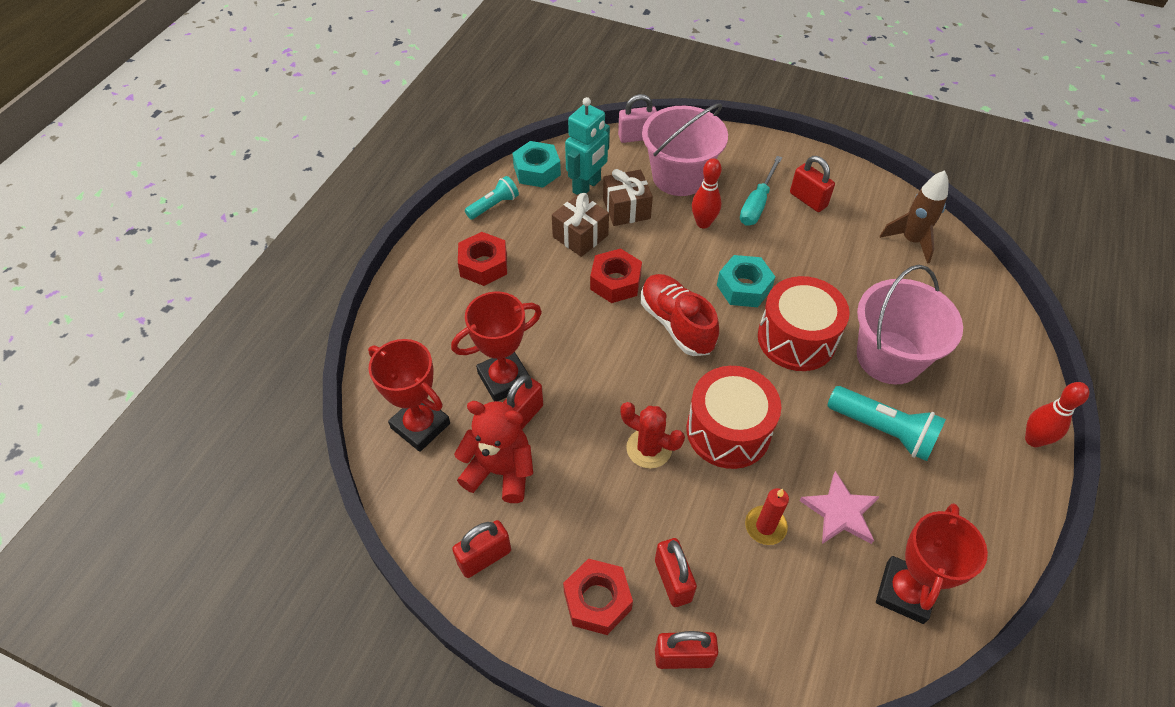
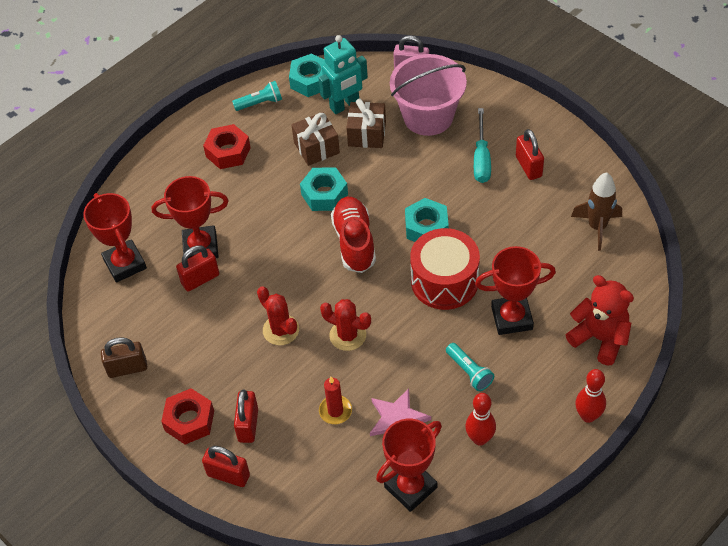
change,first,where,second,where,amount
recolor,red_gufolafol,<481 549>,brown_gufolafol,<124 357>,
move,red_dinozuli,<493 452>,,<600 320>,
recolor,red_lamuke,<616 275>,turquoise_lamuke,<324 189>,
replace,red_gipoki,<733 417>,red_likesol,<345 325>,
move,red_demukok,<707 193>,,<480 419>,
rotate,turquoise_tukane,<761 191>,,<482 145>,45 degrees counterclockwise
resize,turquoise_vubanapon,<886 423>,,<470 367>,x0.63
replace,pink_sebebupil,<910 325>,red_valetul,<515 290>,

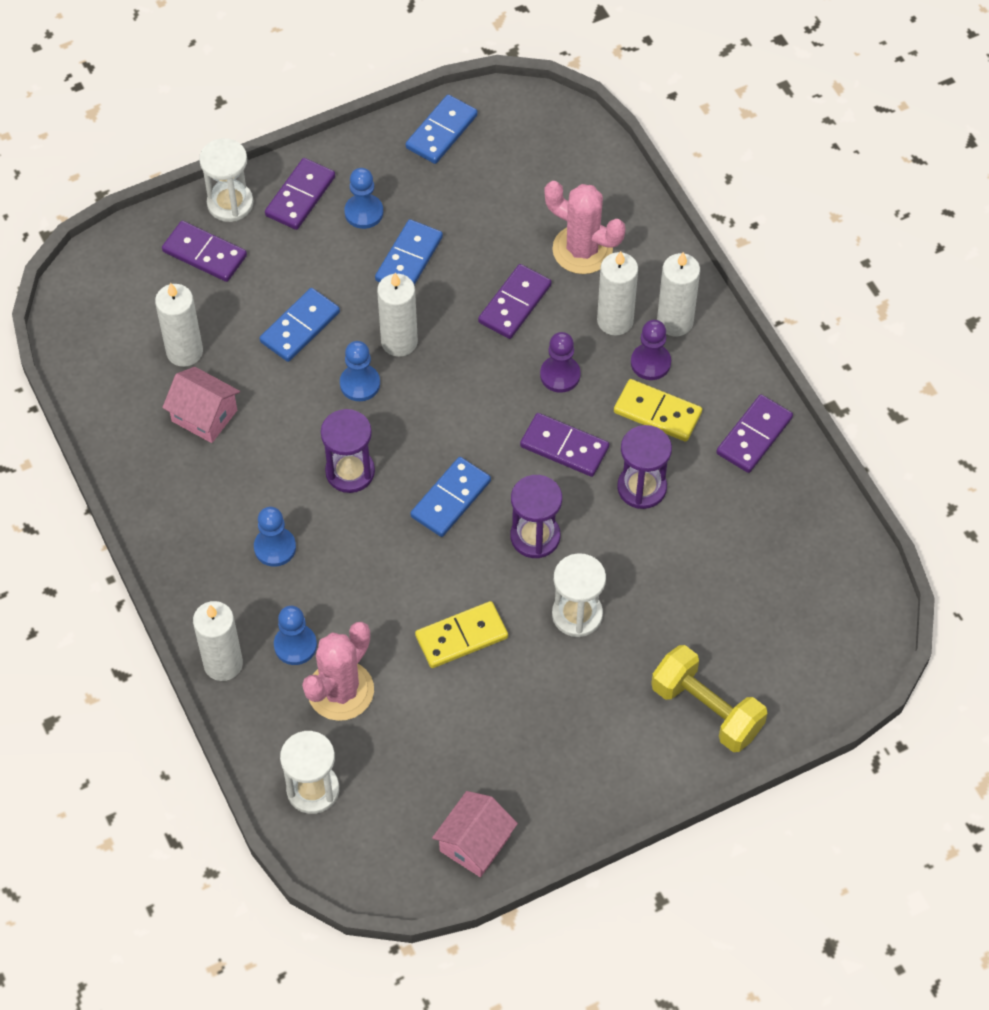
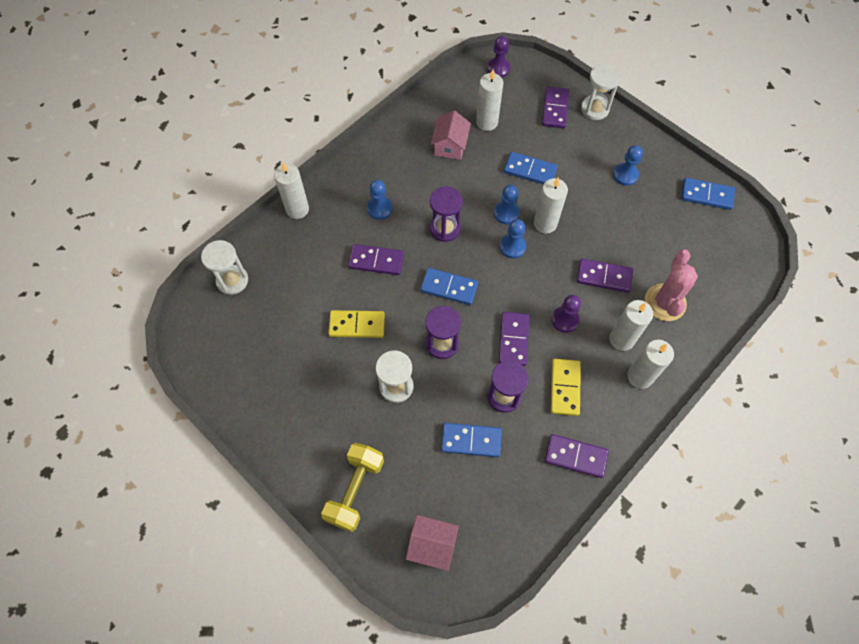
change,first,where,second,where,amount
move,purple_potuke,<300 194>,,<376 259>,
move,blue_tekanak,<295 635>,,<513 239>,
delete,pink_likesol,<338 671>,,,
move,blue_potuke,<409 252>,,<471 440>,
rotate,yellow_potuke,<461 634>,,<356 324>,45 degrees counterclockwise
move,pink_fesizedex,<475 834>,,<432 543>,
move,purple_tekanak,<651 350>,,<499 57>,

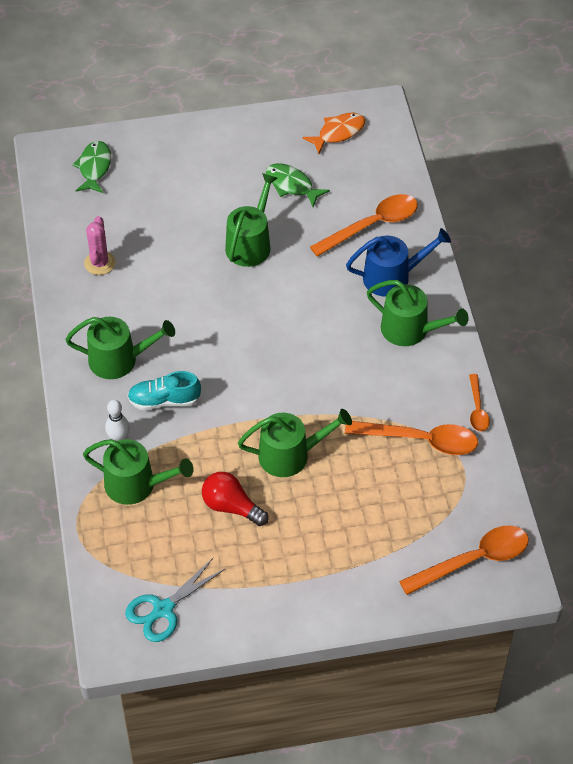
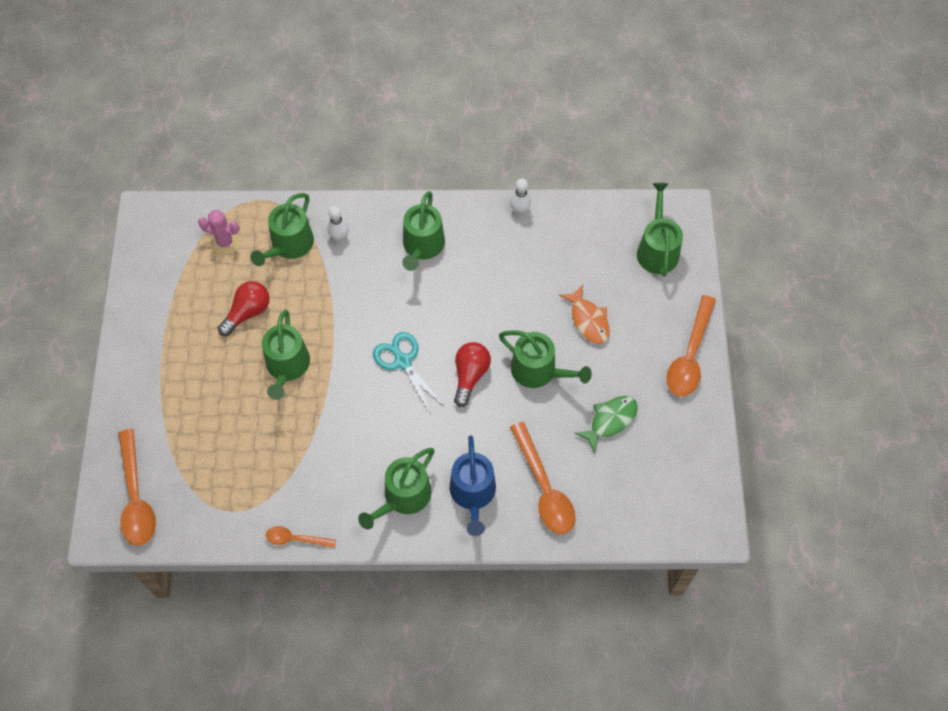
change,first,where,second,where,amount
replace,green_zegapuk,<91 167>,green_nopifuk,<660 230>,
move,pink_likesol,<100 245>,,<219 232>,
move,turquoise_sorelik,<175 600>,,<408 372>,
delete,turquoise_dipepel,<164 390>,,,
move,orange_zegapuk,<333 133>,,<584 314>,
move,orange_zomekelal,<411 438>,,<691 346>,
insert,,,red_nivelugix,<472 374>,
insert,,,white_demukok,<520 196>,

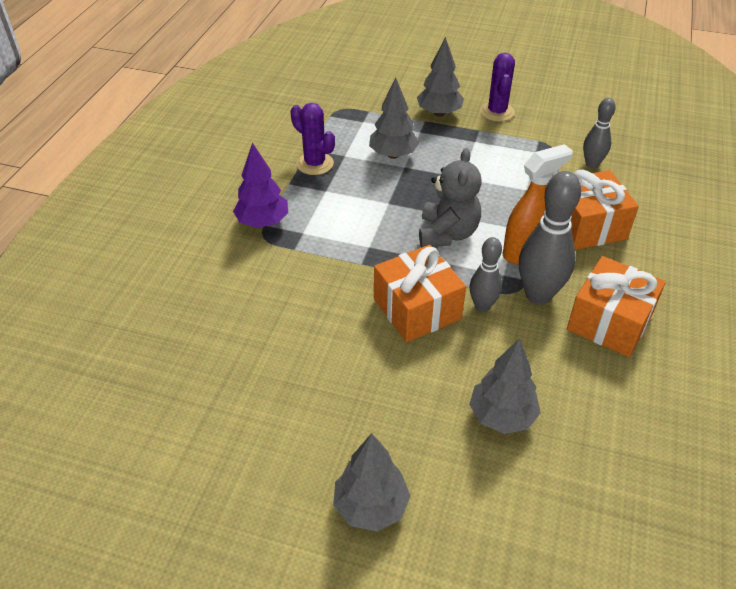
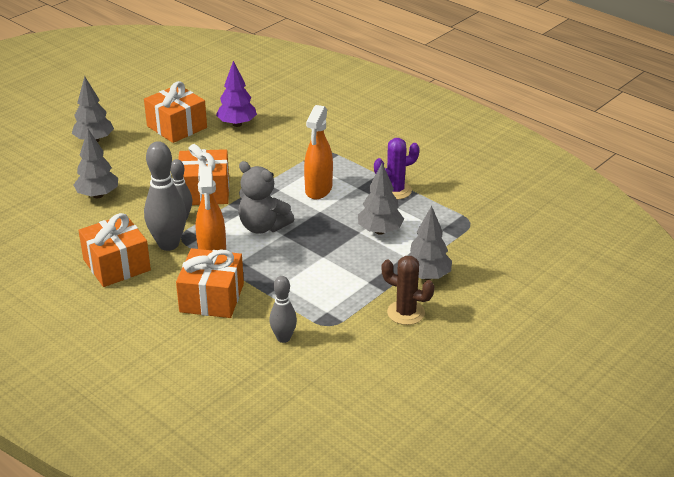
change,first,where,second,where,amount
move,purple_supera,<260 185>,,<236 94>,
recolor,purple_likesol,<497 87>,brown_likesol,<408 290>,
insert,,,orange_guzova,<175 112>,
insert,,,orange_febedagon,<318 152>,

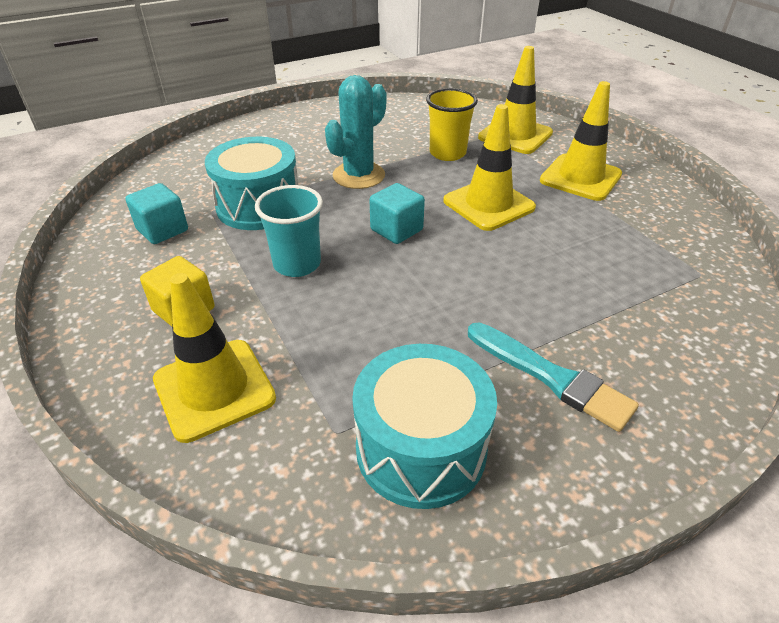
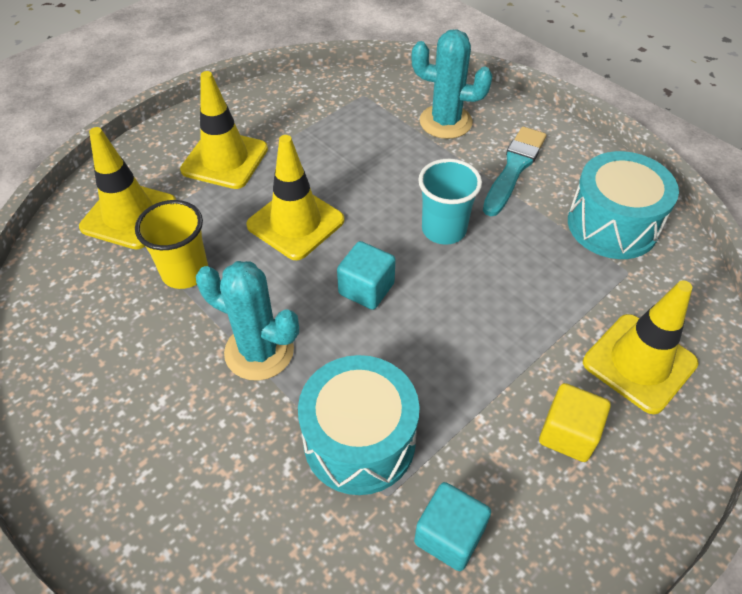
change,first,where,second,where,amount
move,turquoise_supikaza,<289 231>,,<450 202>,
insert,,,turquoise_likesol,<452 84>,

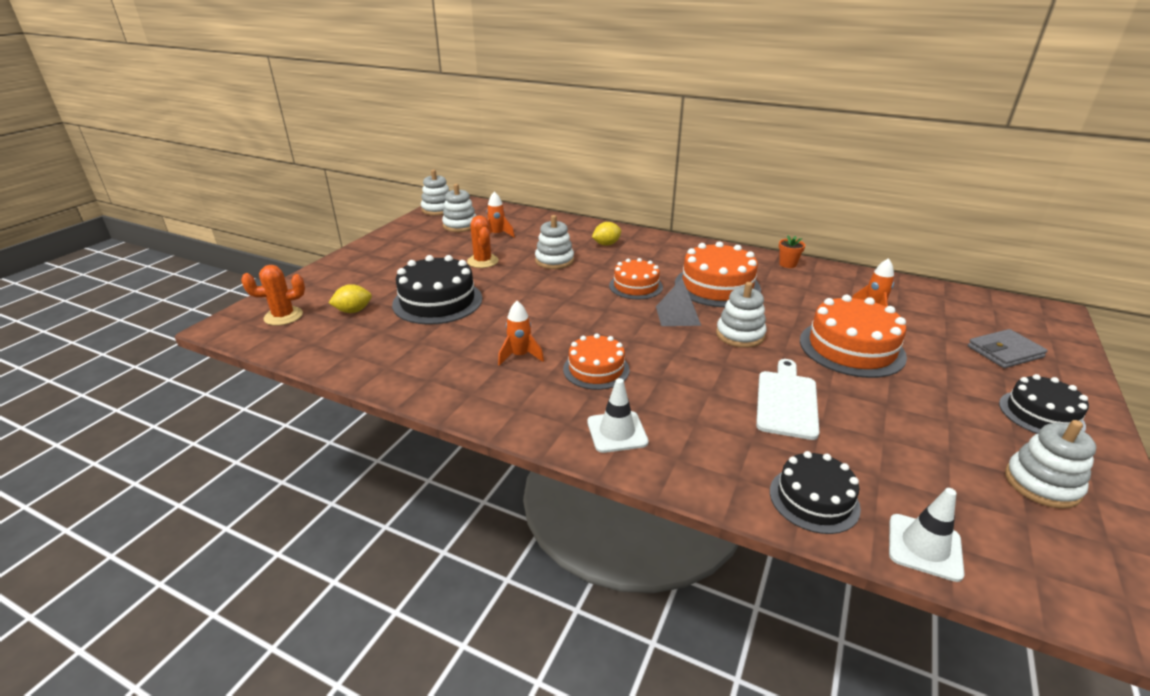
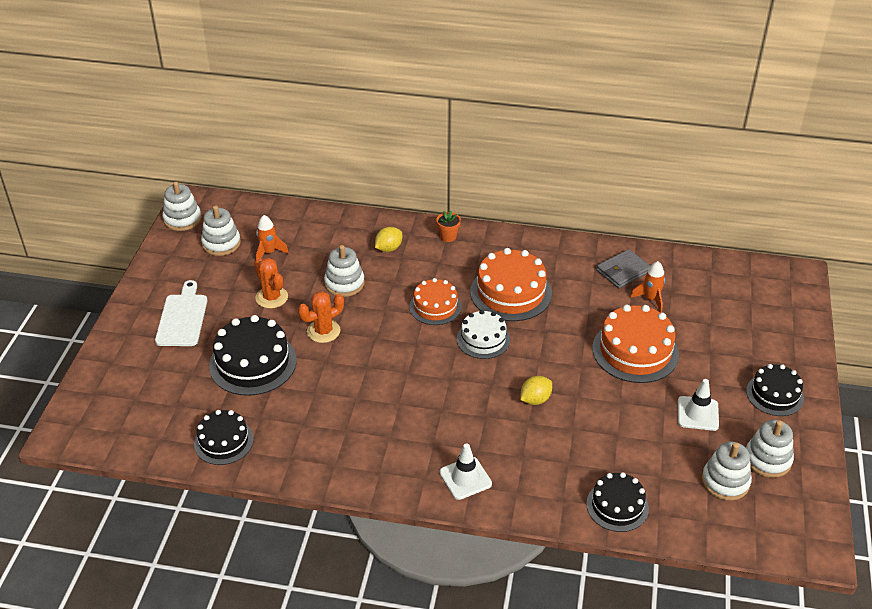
change,first,where,second,where,amount
move,orange_likesol,<273 295>,,<321 317>,
move,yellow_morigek,<350 298>,,<536 390>,
delete,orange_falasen,<521 333>,,,
delete,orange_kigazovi,<596 361>,,,
replace,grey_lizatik,<678 302>,white_kigazovi,<483 334>,
move,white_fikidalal,<741 315>,,<727 471>,
move,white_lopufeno,<788 399>,,<181 313>,
move,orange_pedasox,<792 251>,,<448 226>,
move,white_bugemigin,<927 535>,,<698 405>,
move,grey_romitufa,<1008 348>,,<623 268>,
insert,,,black_kigazovi,<224 437>,

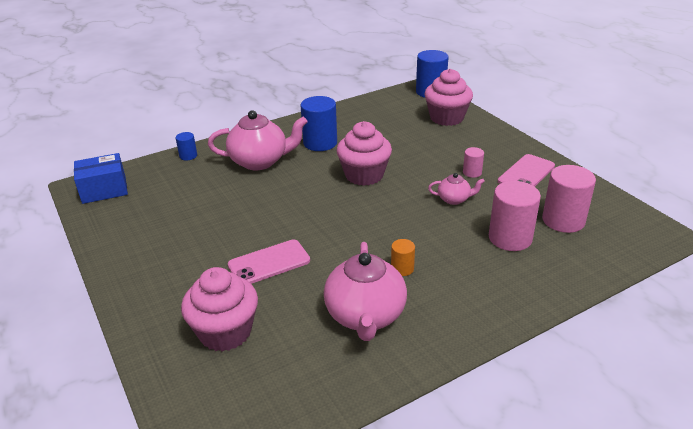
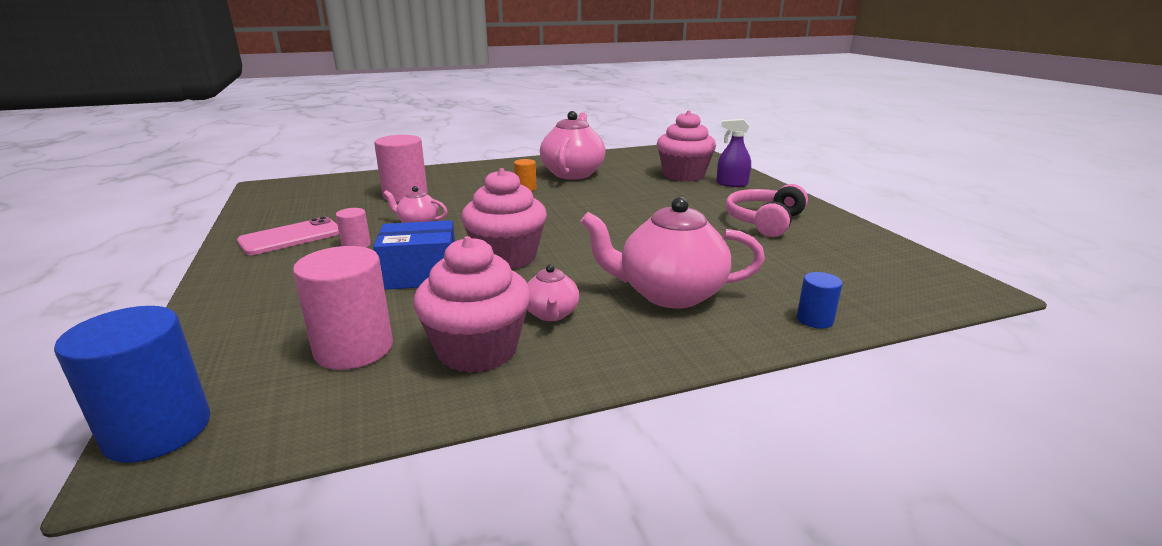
change,first,where,second,where,amount
move,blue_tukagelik,<101 178>,,<414 255>,
delete,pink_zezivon,<269 261>,,,
replace,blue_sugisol,<319 123>,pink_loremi,<553 292>,
move,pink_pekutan,<448 97>,,<471 304>,
move,pink_sugisol,<569 199>,,<343 308>,
insert,,,purple_febedagon,<734 153>,
insert,,,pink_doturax,<767 210>,

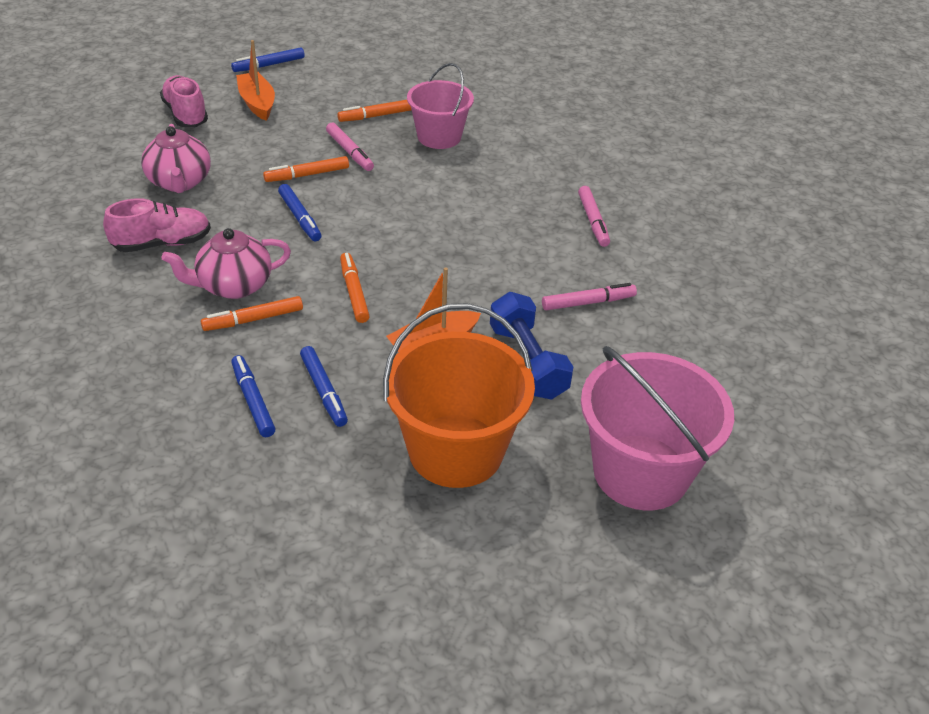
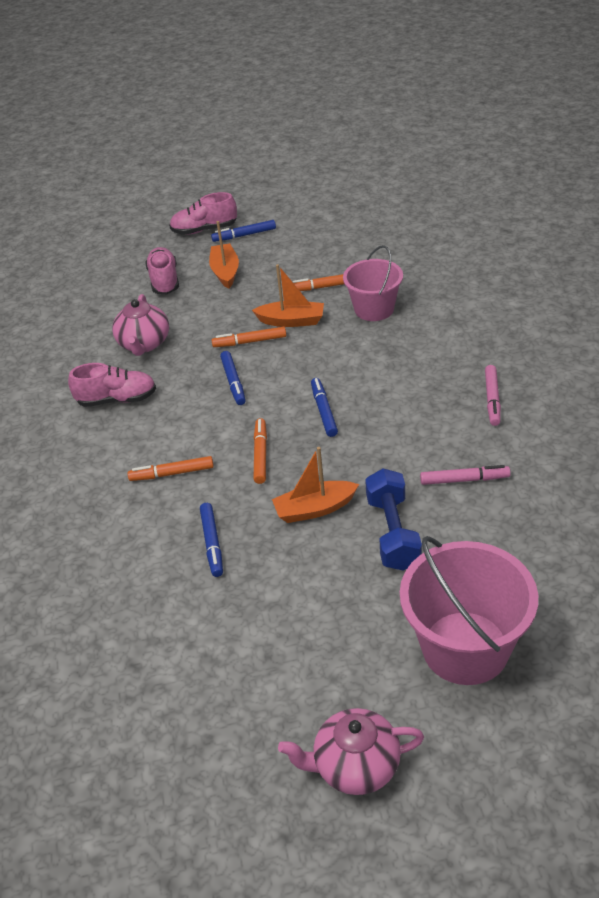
change,first,where,second,where,amount
move,pink_loremi,<226 263>,,<351 751>,
move,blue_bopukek,<253 396>,,<324 407>,
replace,pink_bopukek,<350 147>,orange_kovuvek,<288 295>,
delete,orange_sebebupil,<459 395>,,,
insert,,,pink_dipepel,<203 213>,

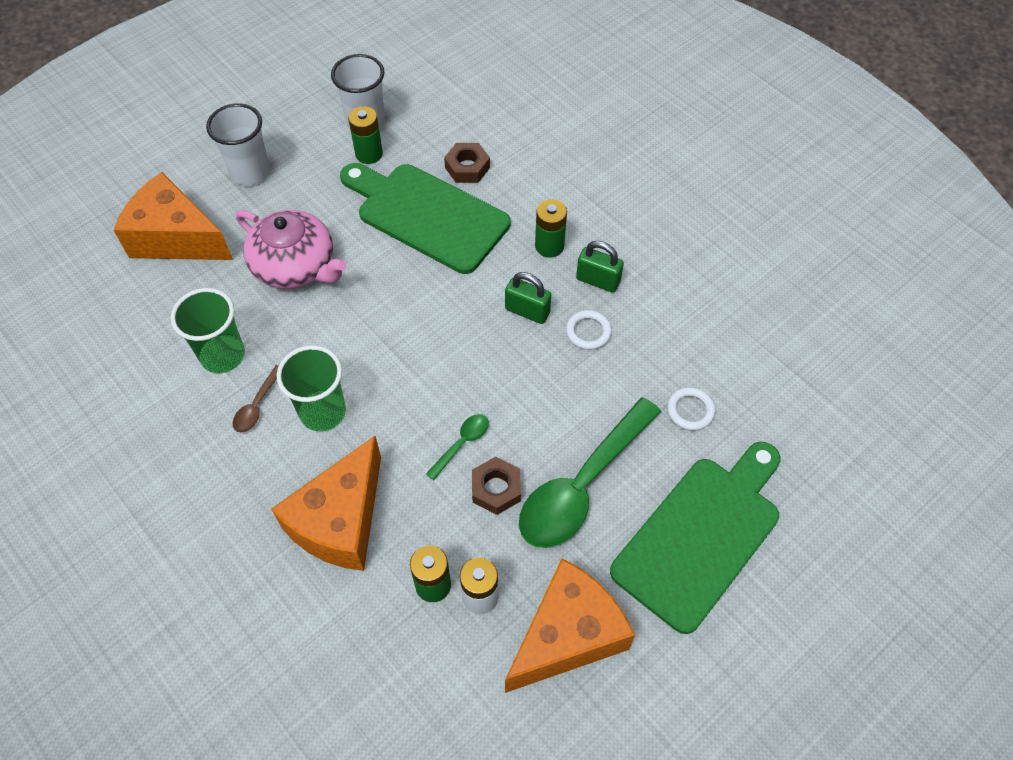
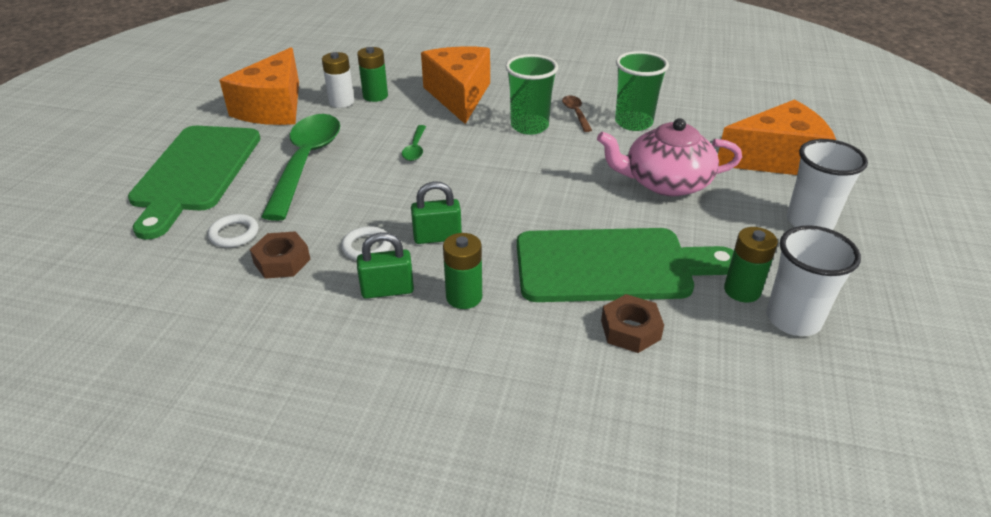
change,first,where,second,where,amount
move,brown_lamuke,<496 486>,,<280 255>,

